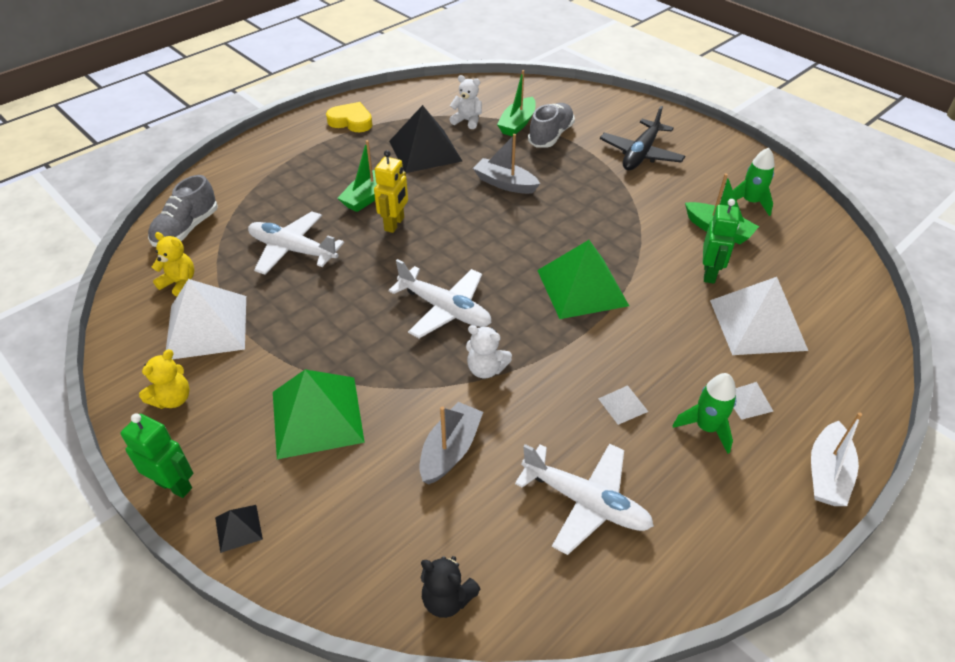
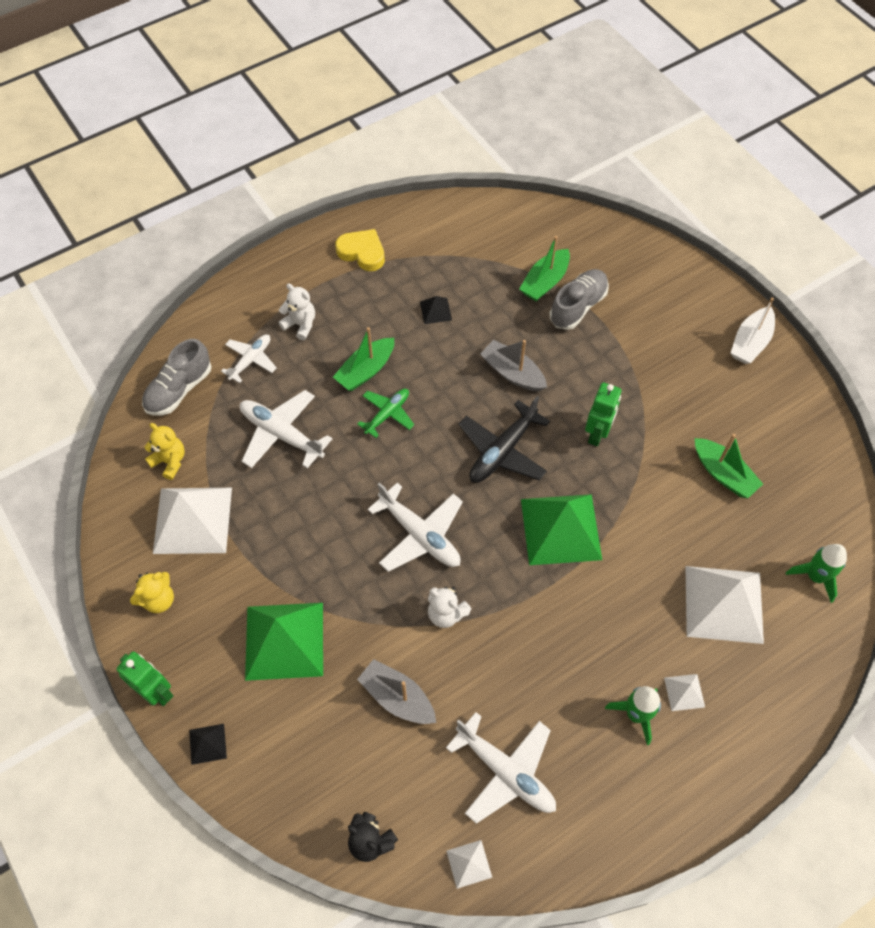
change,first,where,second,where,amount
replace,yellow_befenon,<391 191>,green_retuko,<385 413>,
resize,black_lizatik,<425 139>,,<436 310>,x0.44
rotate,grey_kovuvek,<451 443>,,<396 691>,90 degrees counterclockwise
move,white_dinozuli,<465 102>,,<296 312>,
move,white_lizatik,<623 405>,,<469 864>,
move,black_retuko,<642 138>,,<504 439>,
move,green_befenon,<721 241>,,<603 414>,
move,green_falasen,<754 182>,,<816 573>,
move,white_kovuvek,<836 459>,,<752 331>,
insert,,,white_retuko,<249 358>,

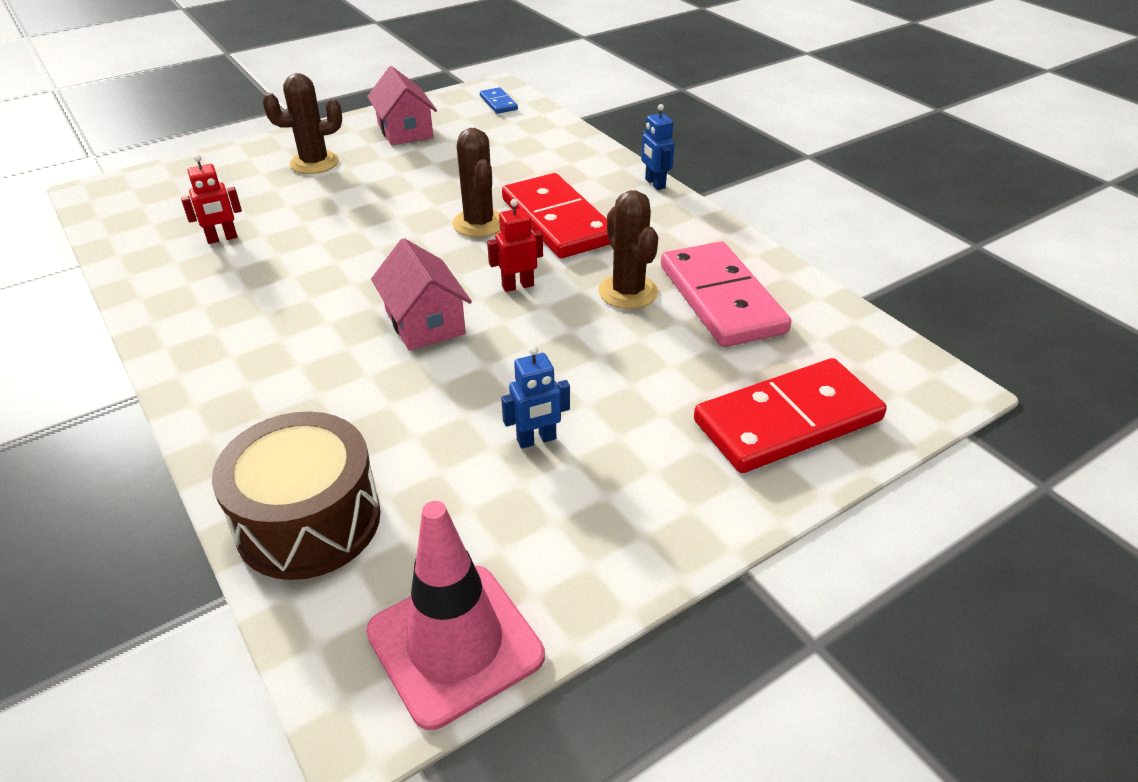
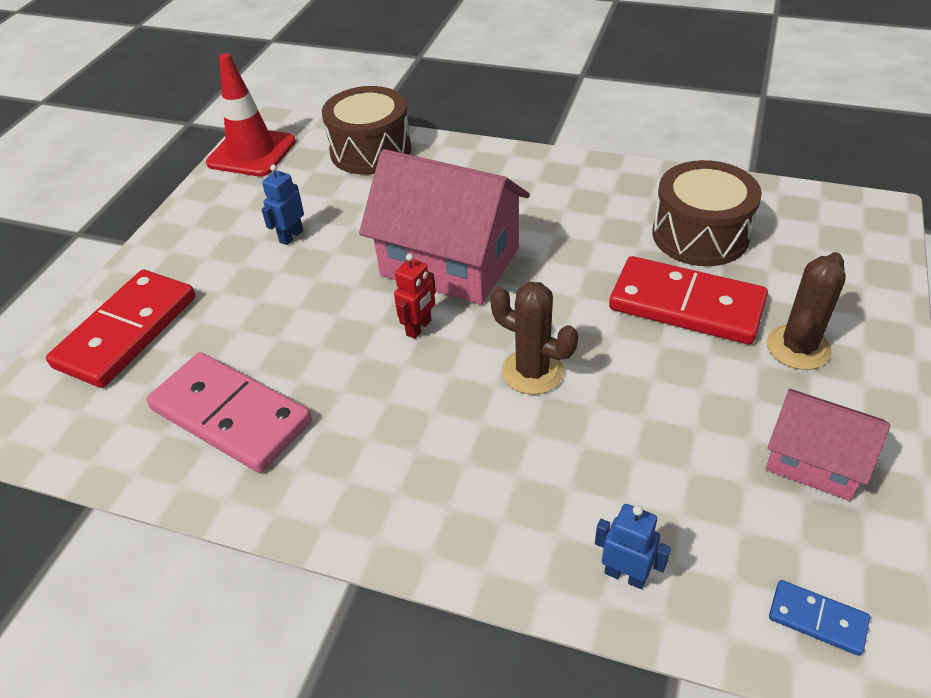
change,first,where,second,where,amount
replace,red_befenon,<211 199>,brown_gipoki,<707 213>,
recolor,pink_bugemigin,<455 615>,red_bugemigin,<251 115>,
resize,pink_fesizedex,<421 294>,,<444 227>,x1.78
move,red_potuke,<556 215>,,<688 300>,
delete,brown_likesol,<628 249>,,,
move,blue_befenon,<658 147>,,<633 546>,

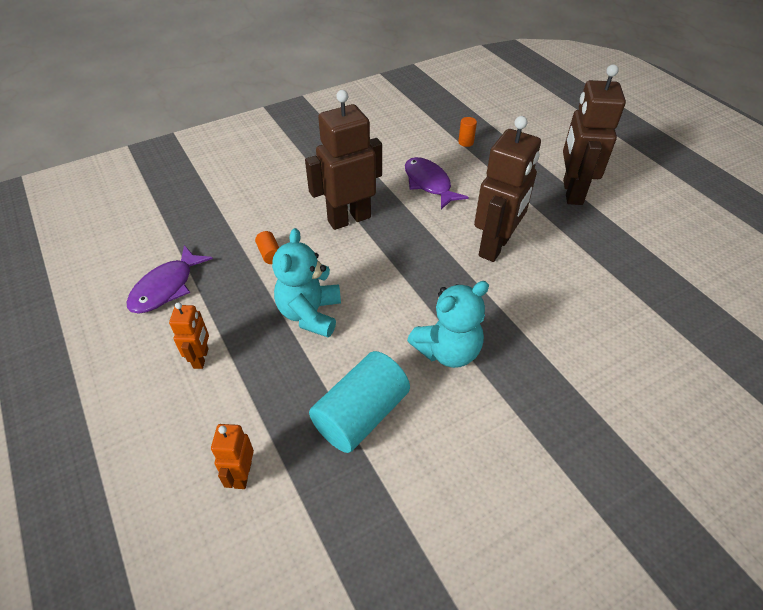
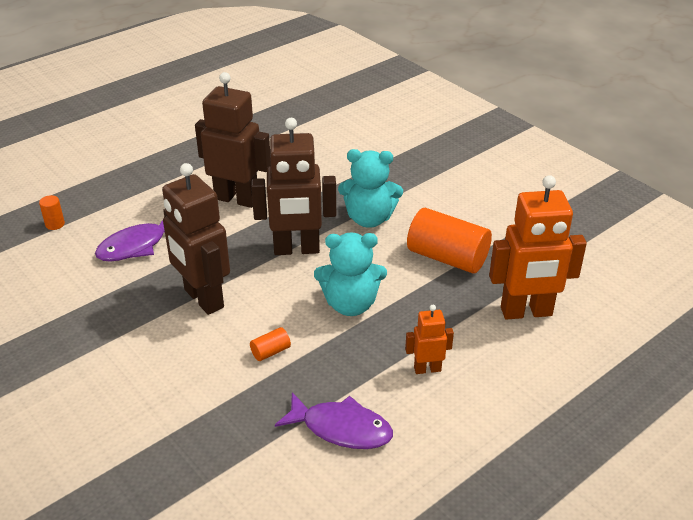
change,first,where,second,where,amount
resize,orange_befenon,<232 456>,,<538 247>,x2.01
recolor,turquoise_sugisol,<359 402>,orange_sugisol,<449 241>,
rotate,turquoise_dinozuli,<448 324>,,<370 188>,135 degrees clockwise
move,brown_befenon,<594 134>,,<293 186>,

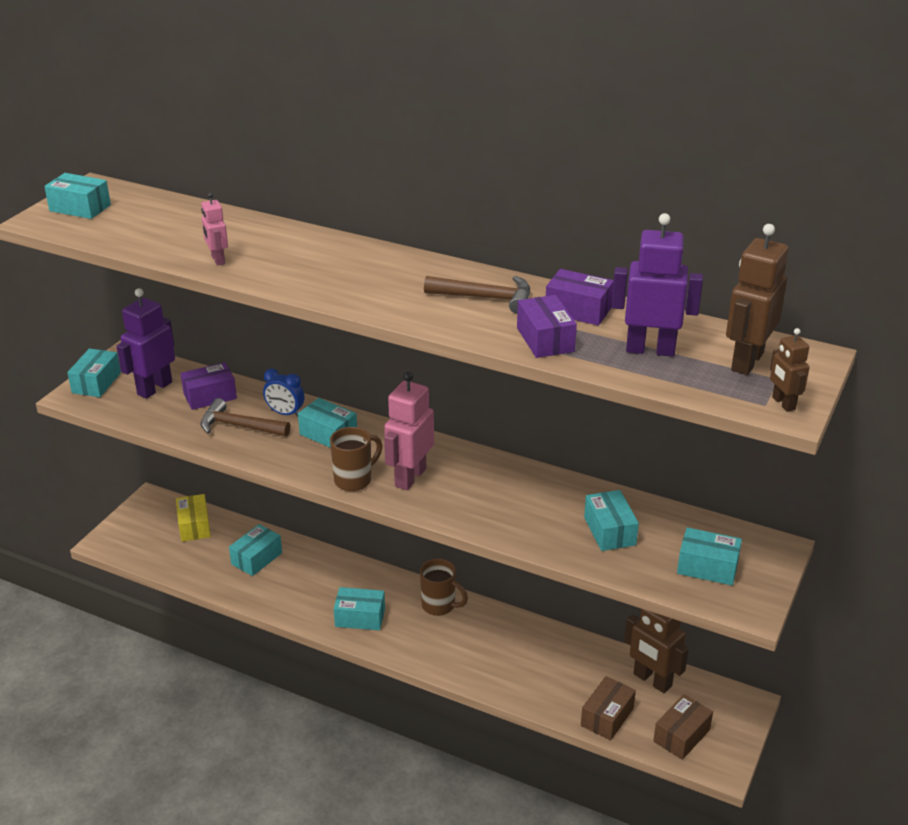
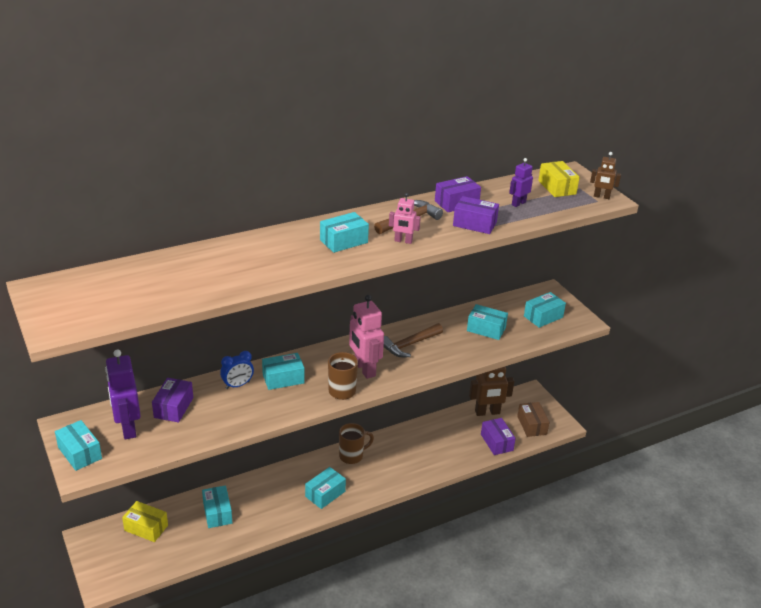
change,first,where,second,where,amount
move,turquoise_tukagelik,<77 196>,,<344 232>,
move,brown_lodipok,<245 417>,,<413 340>,
move,pink_befenon,<214 229>,,<405 218>,
recolor,brown_tukagelik,<608 708>,purple_tukagelik,<498 436>,
resize,purple_befenon,<657 285>,,<521 182>,x0.55
replace,brown_befenon,<757 299>,yellow_tukagelik,<559 179>,

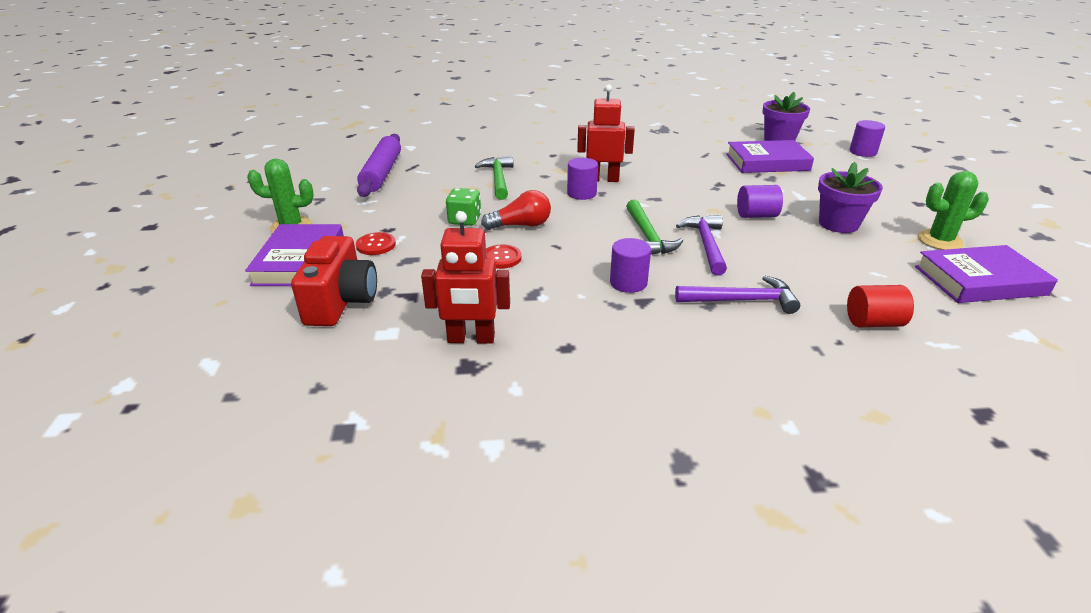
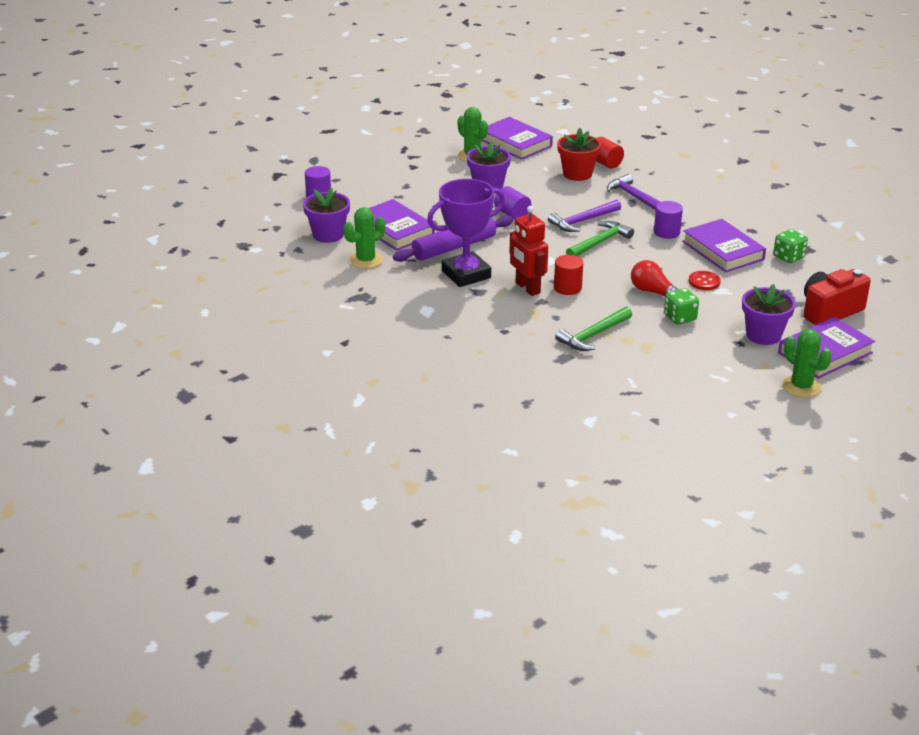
change,first,where,second,where,amount
replace,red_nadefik,<376 243>,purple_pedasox,<769 314>,
move,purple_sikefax,<379 165>,,<453 238>,
replace,red_befenon,<465 277>,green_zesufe,<790 246>,
recolor,purple_sugisol,<582 179>,red_sugisol,<568 275>,
insert,,,green_likesol,<364 238>,
insert,,,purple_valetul,<466 233>,
insert,,,red_pedasox,<579 154>,
insert,,,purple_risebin,<724 245>,

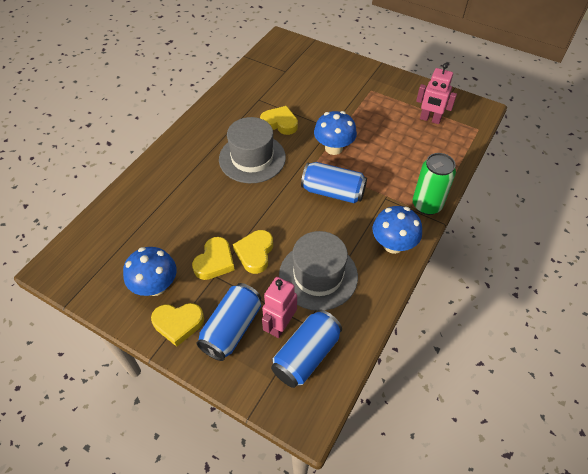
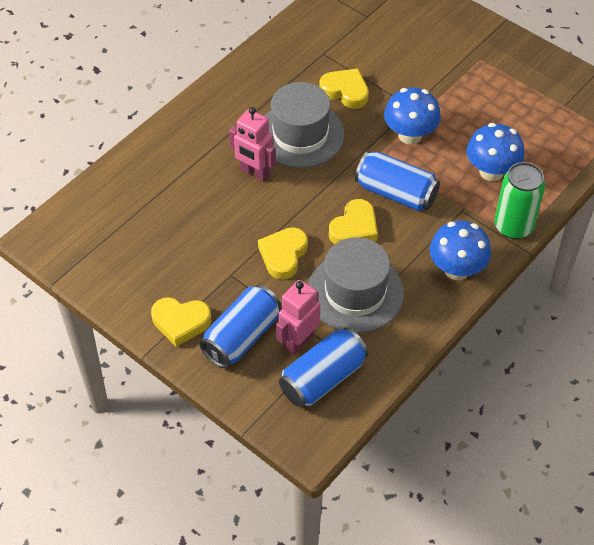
change,first,where,second,where,amount
move,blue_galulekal,<150 271>,,<495 152>,
move,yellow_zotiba,<213 258>,,<353 221>,
move,pink_befenon,<436 93>,,<252 144>,

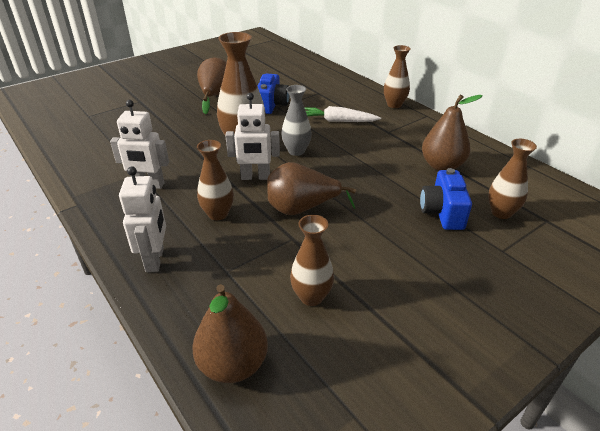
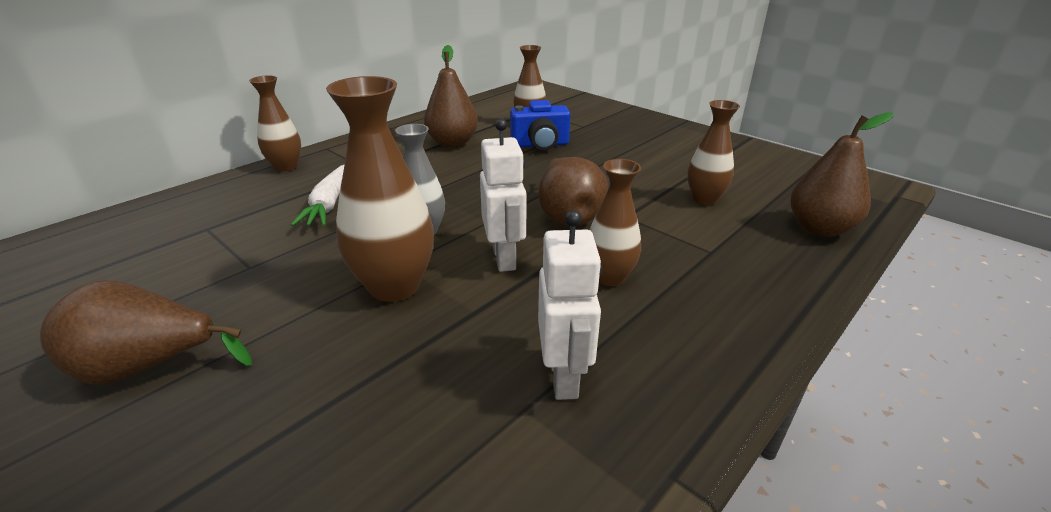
change,first,where,second,where,amount
delete,white_befenon,<142 219>,,,
delete,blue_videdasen,<274 94>,,,

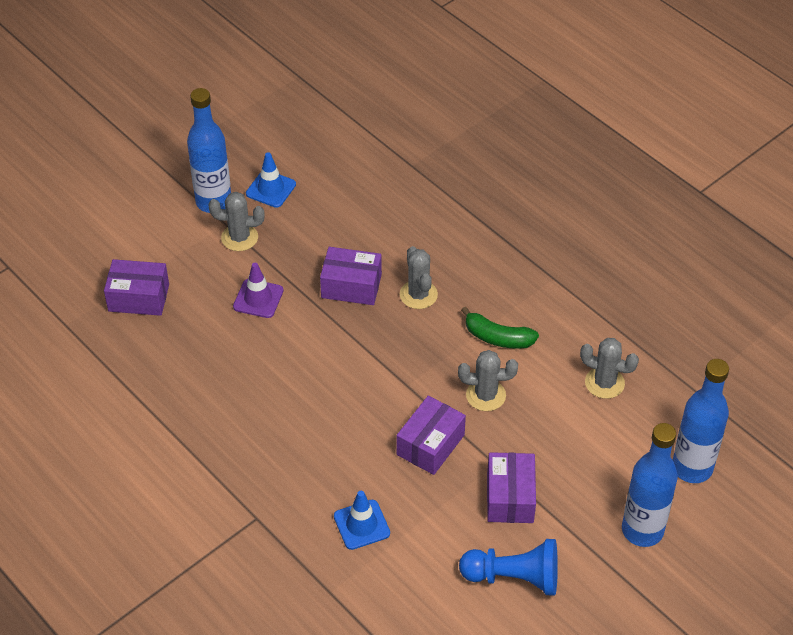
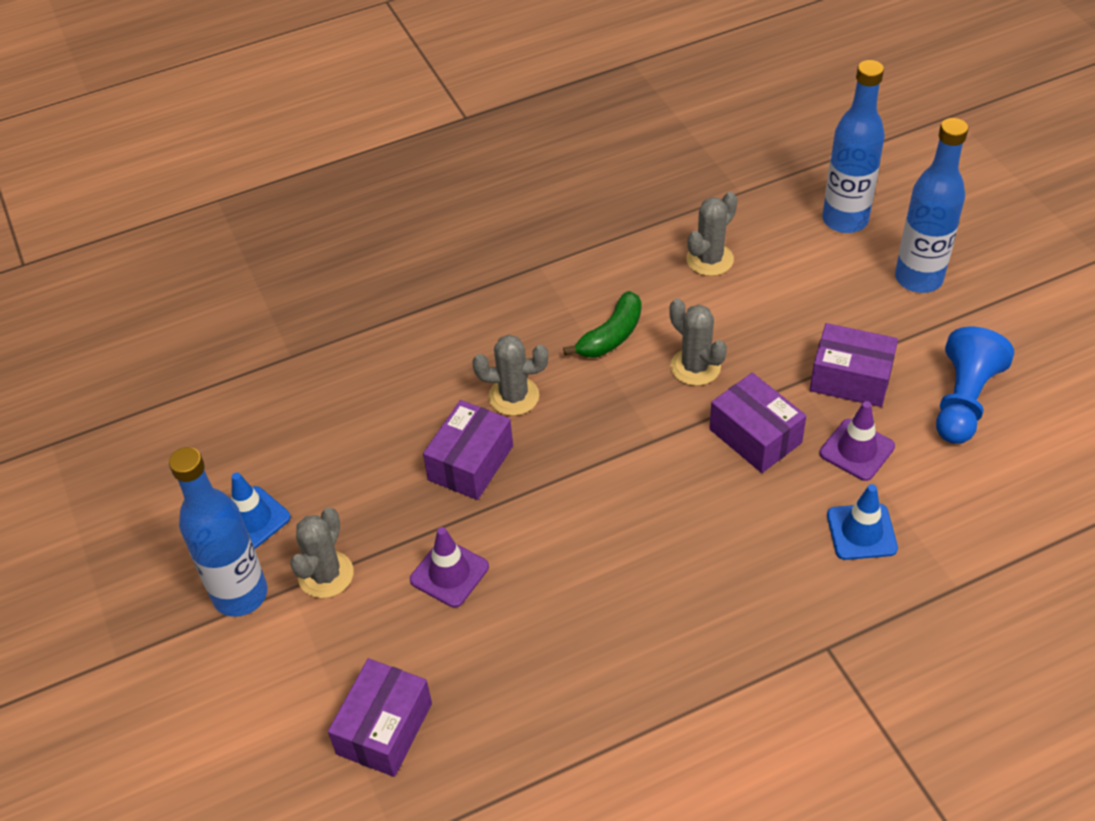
change,first,where,second,where,amount
rotate,grey_likesol,<488 380>,,<698 342>,60 degrees counterclockwise
insert,,,purple_bugemigin,<857 441>,

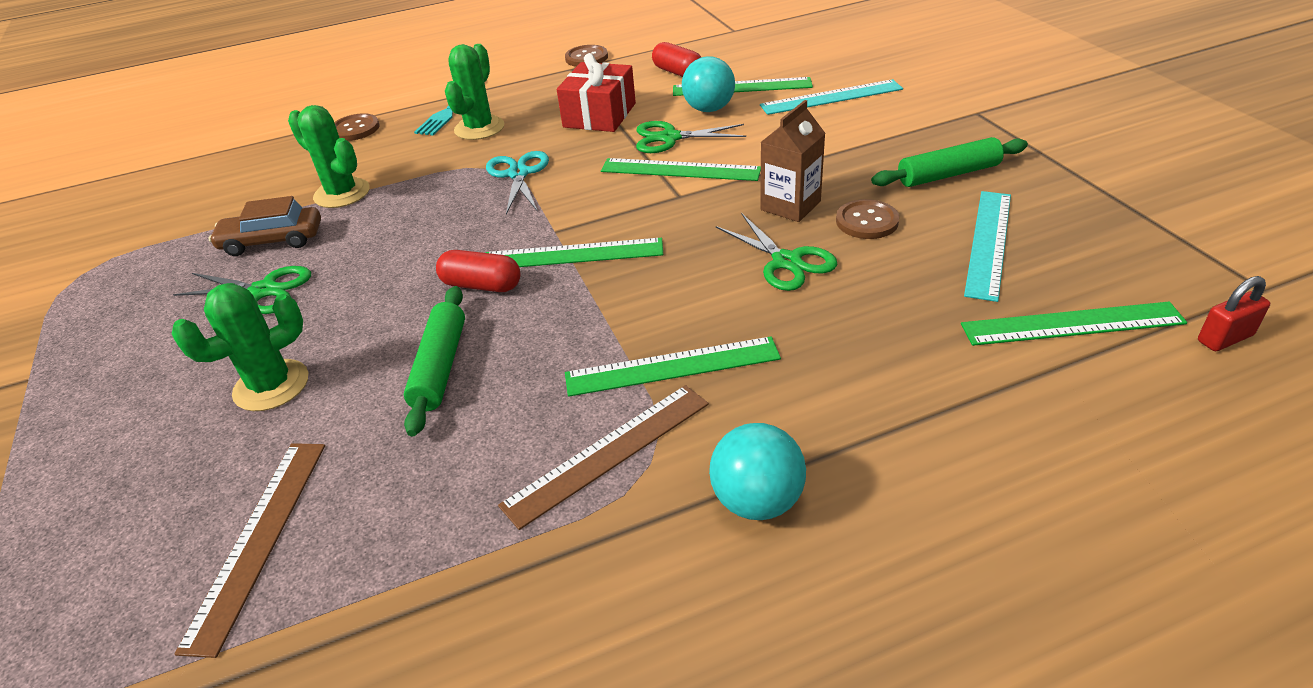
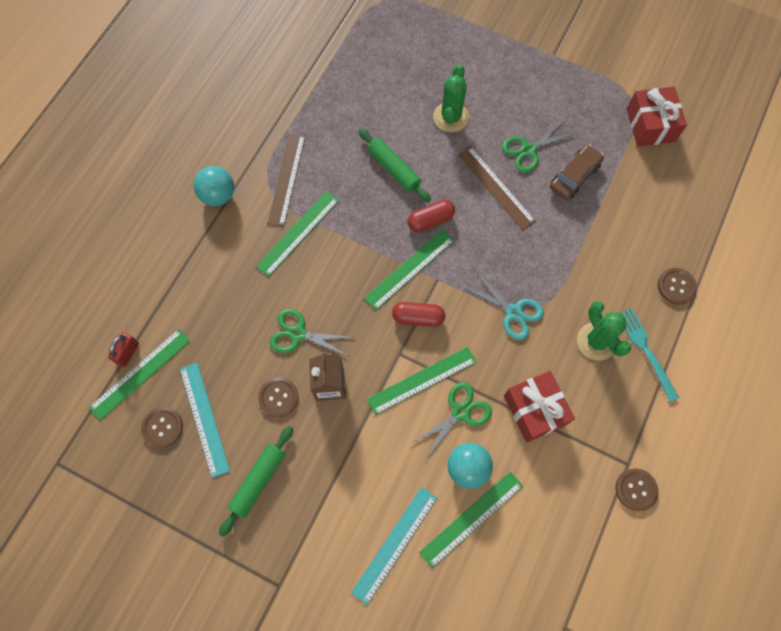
change,first,where,second,where,amount
move,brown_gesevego,<249 550>,,<497 188>,
delete,green_likesol,<329 156>,,,
move,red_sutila,<676 59>,,<418 314>,
move,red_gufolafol,<1234 313>,,<123 350>,
insert,,,brown_nadefik,<162 427>,
insert,,,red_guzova,<656 116>,

